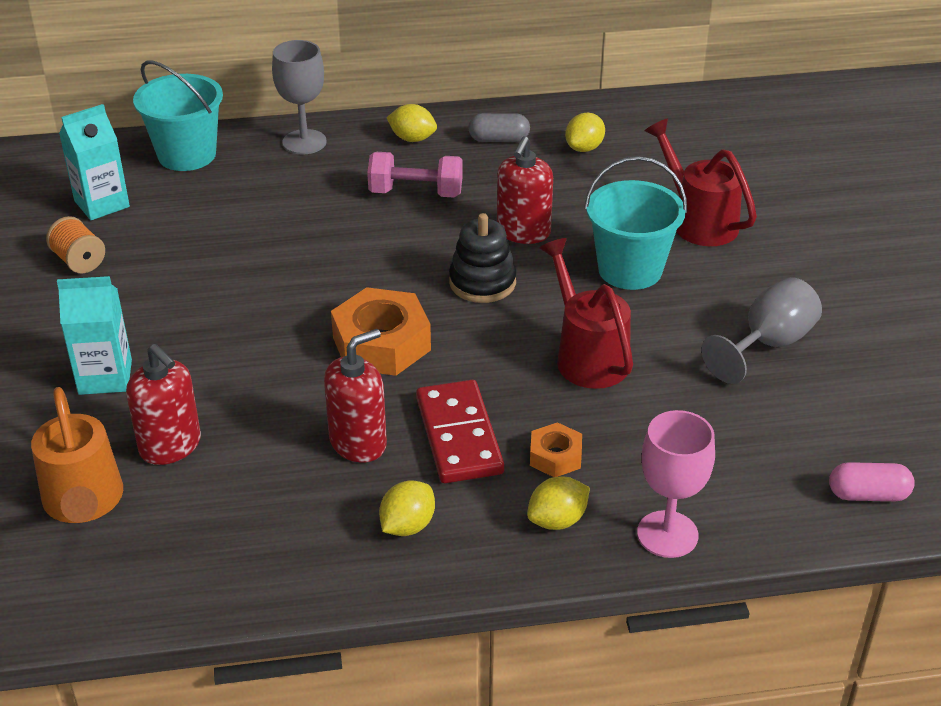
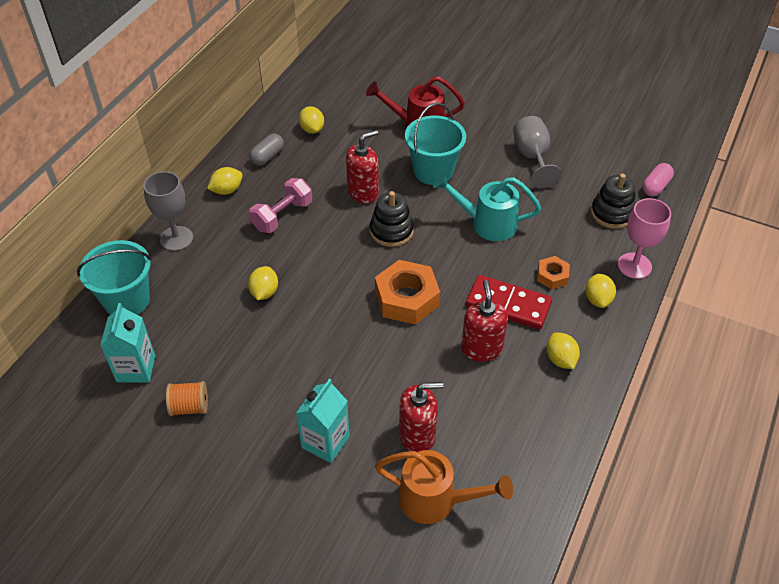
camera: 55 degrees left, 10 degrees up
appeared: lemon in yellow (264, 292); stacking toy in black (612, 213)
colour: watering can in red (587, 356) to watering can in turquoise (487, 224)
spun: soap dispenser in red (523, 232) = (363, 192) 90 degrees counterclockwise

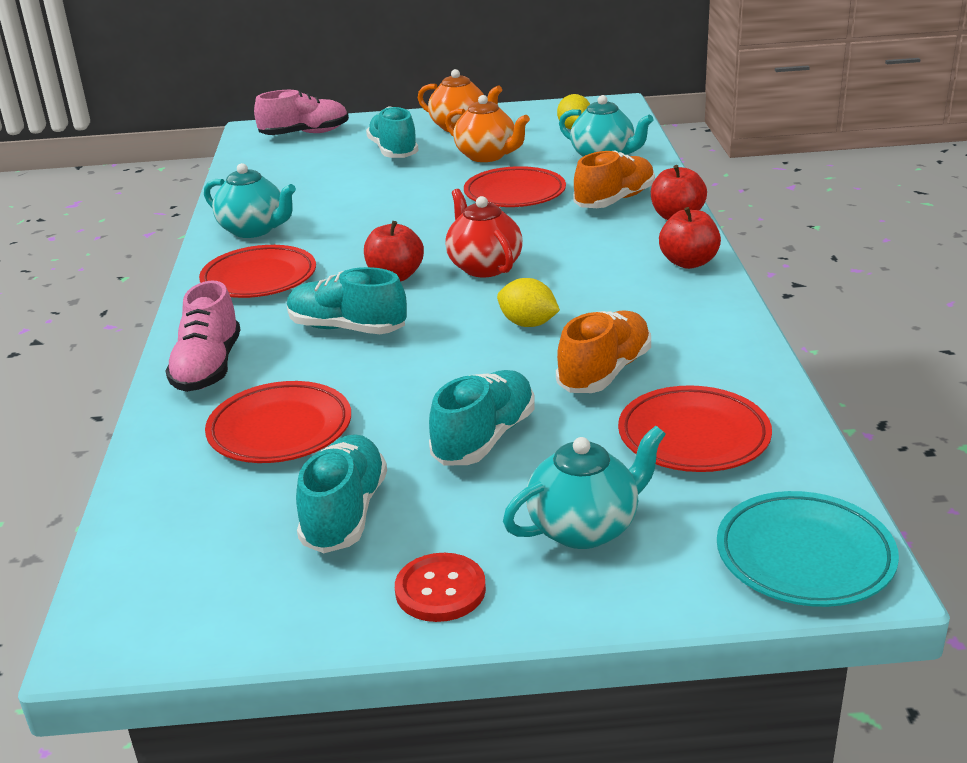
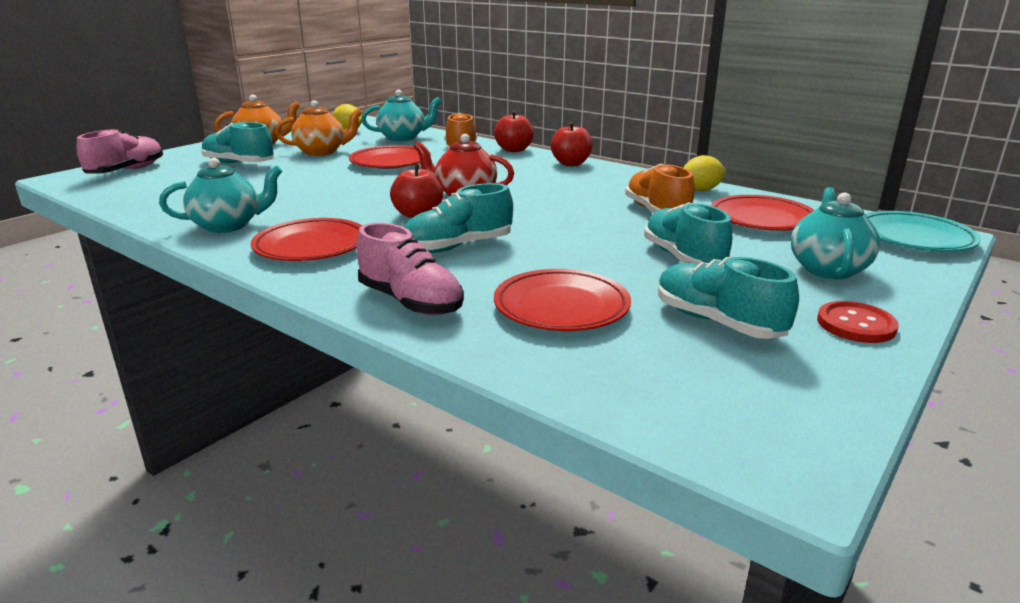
camera: 50 degrees left, 5 degrees down
relocated: lemon in yellow (528, 324) to (700, 190)

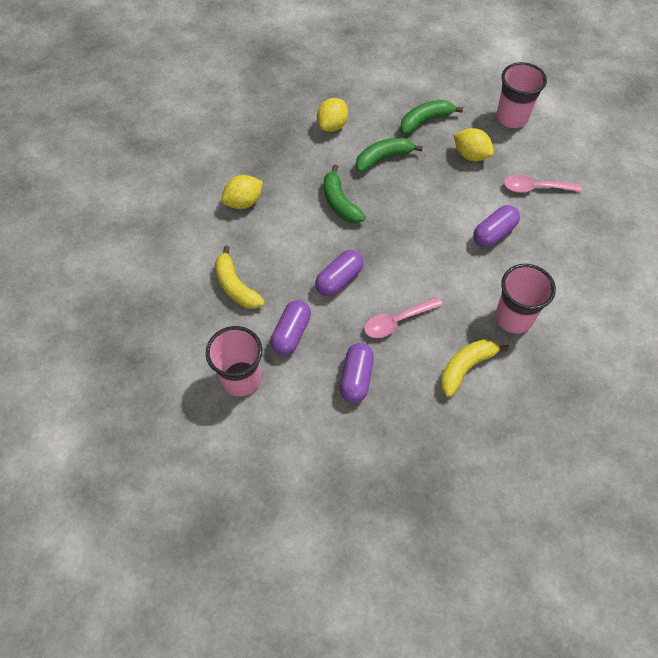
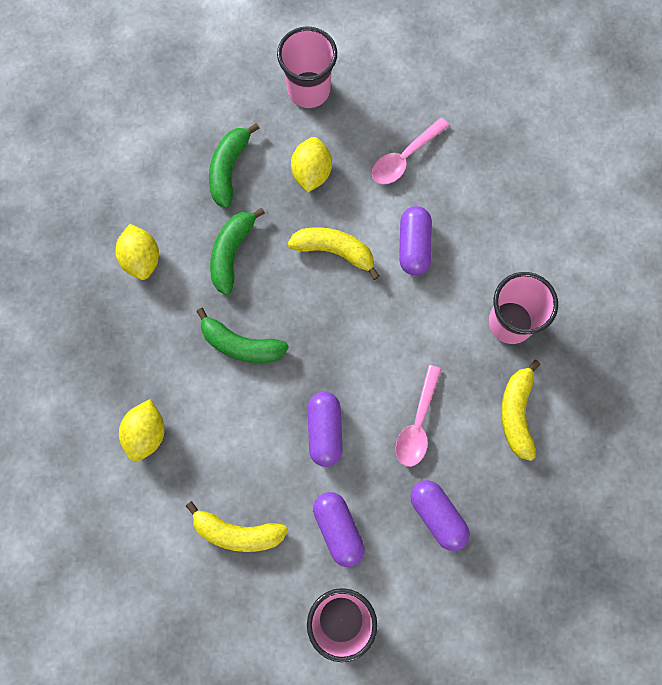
camera: 45 degrees left, 15 degrees up
appeared: banana in yellow (334, 251)
spun: lemon in yellow (471, 155) = (311, 172) 75 degrees counterclockwise

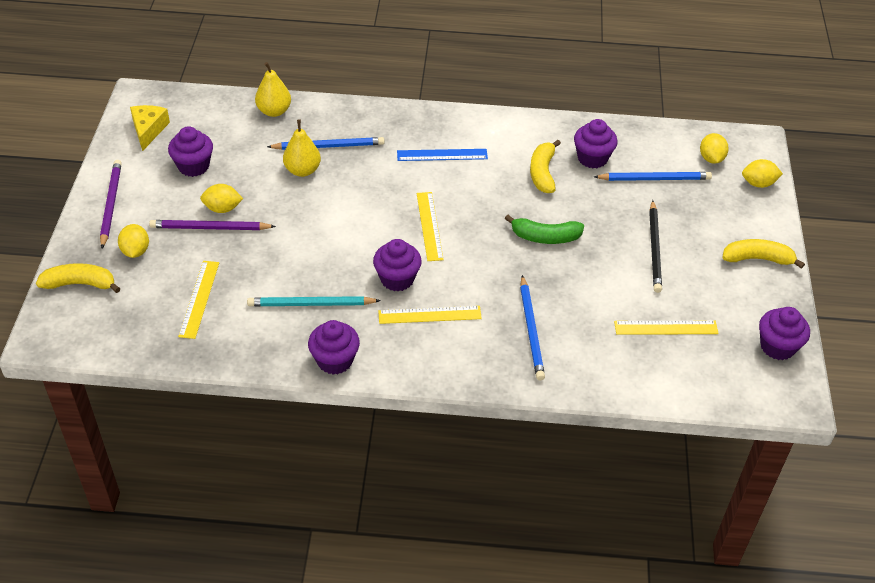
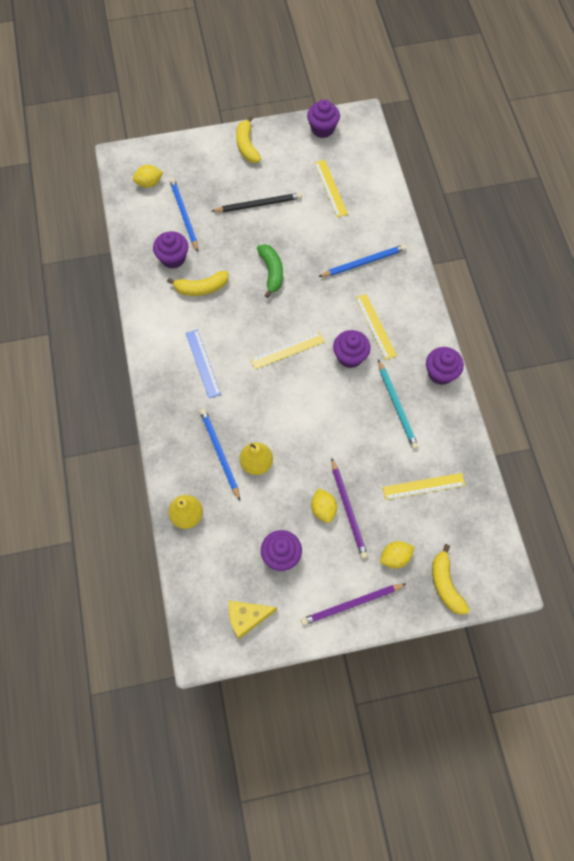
camera: 105 degrees left, 20 degrees up
missing: lemon in yellow (758, 183)

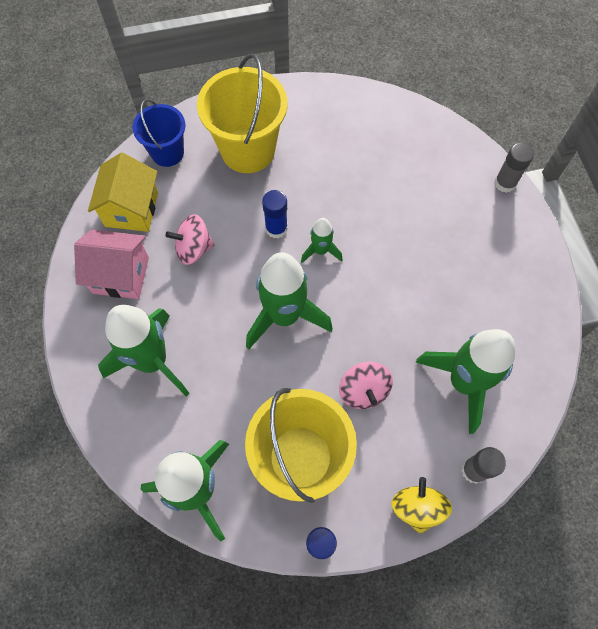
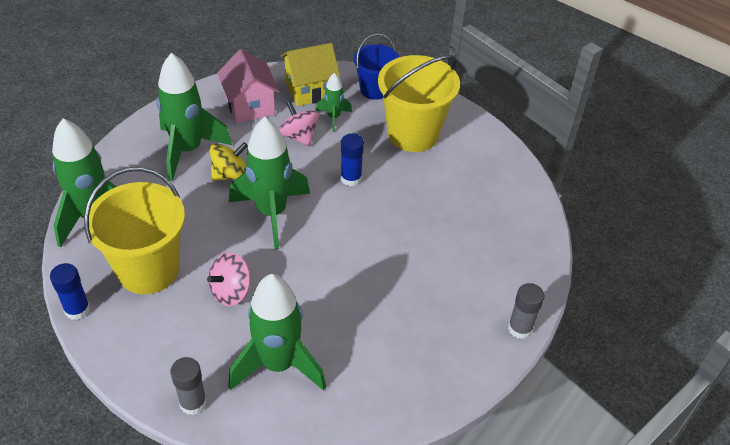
camera: 60 degrees right, 20 degrees down
relocated: rocket in green (320, 251) to (333, 117); spinning top in yellow (417, 507) to (230, 174)

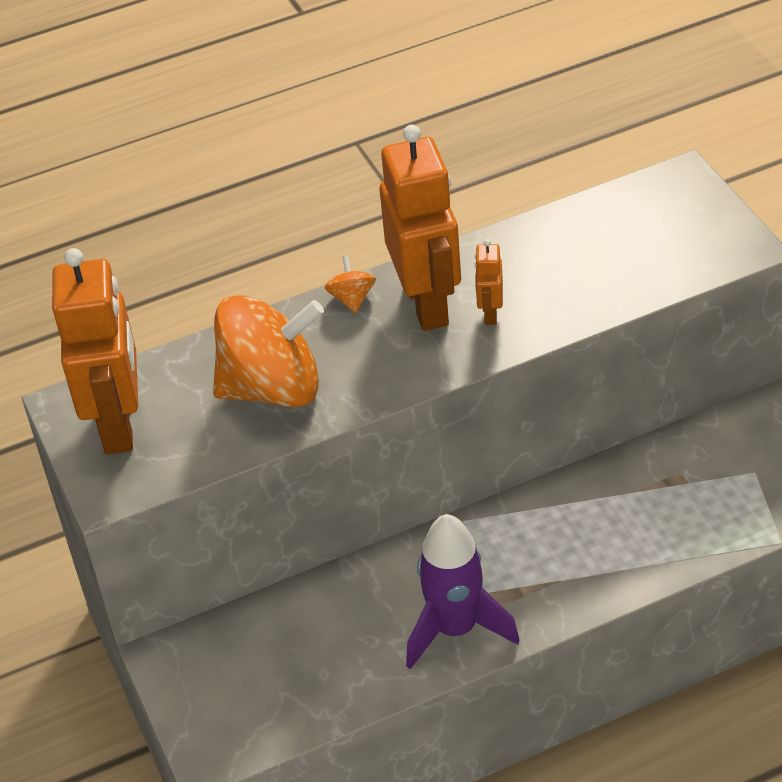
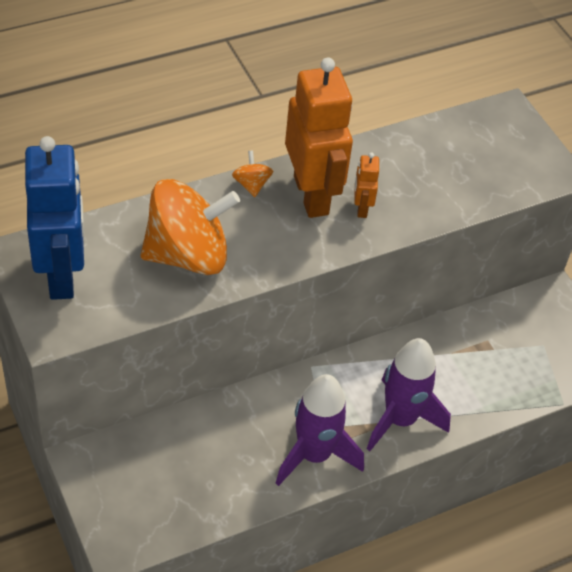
camera: 10 degrees left, 5 degrees up
appeared: rocket in purple (400, 419)
colour: robot in orange (119, 425) to robot in blue (62, 275)

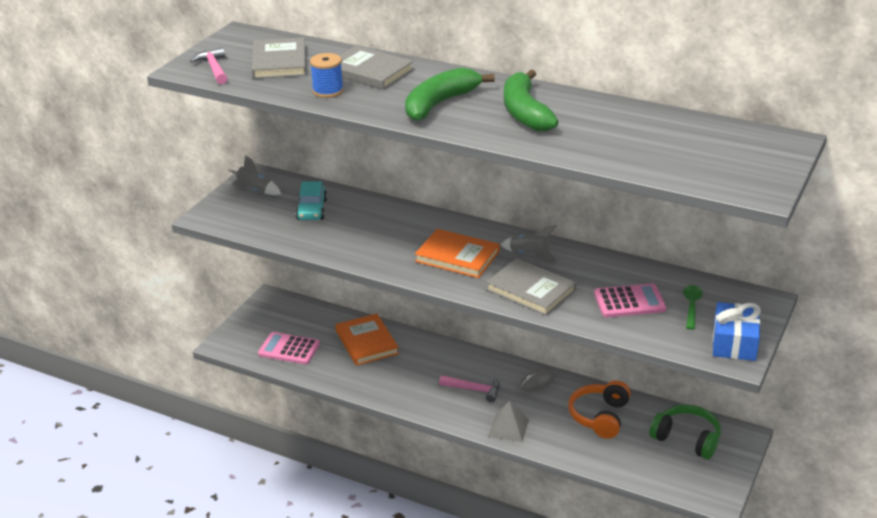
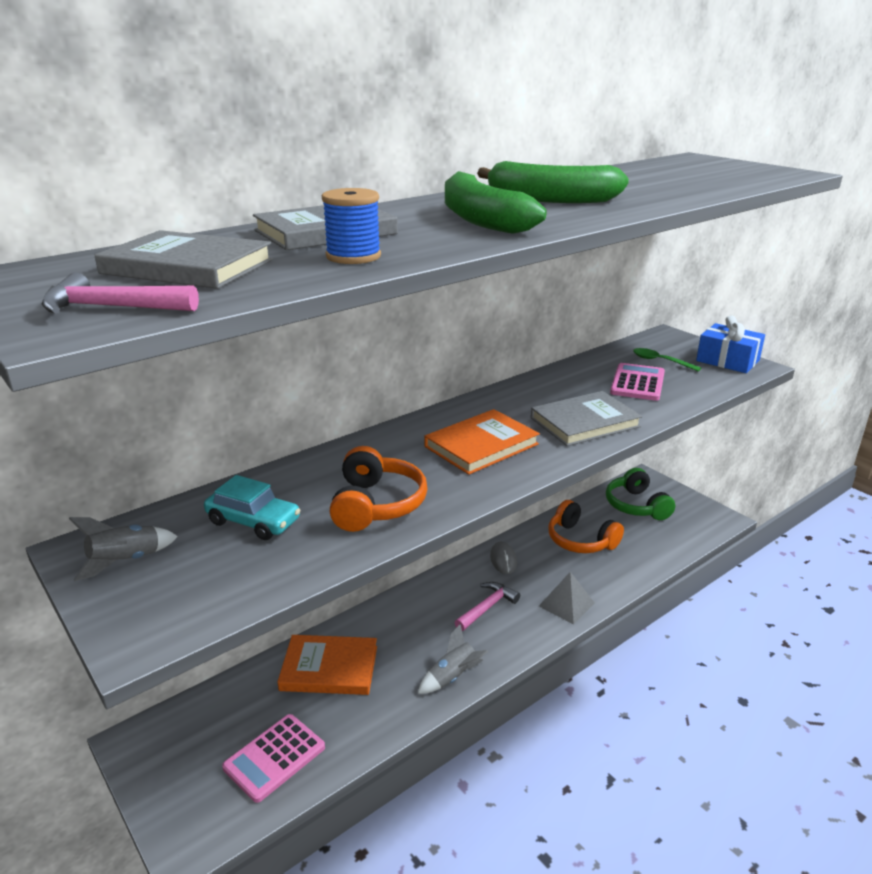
camera: 65 degrees left, 5 degrees down
appeared: headphones in orange (376, 505)
relocated: rocket in grey (529, 255) to (452, 677)
spun: headphones in green (687, 439) = (636, 506) 75 degrees counterclockwise

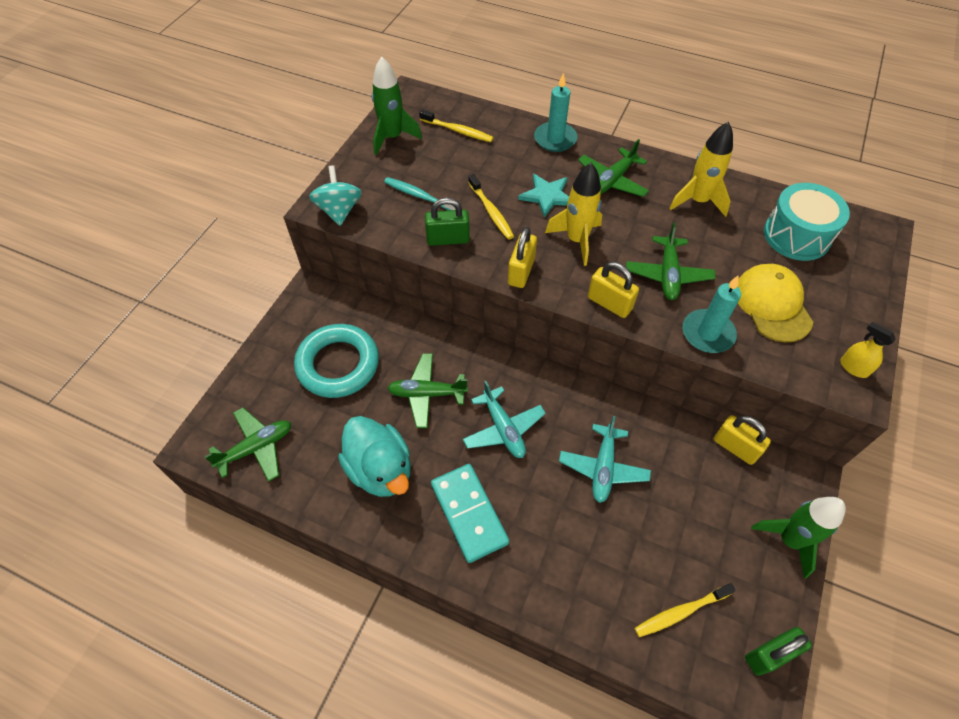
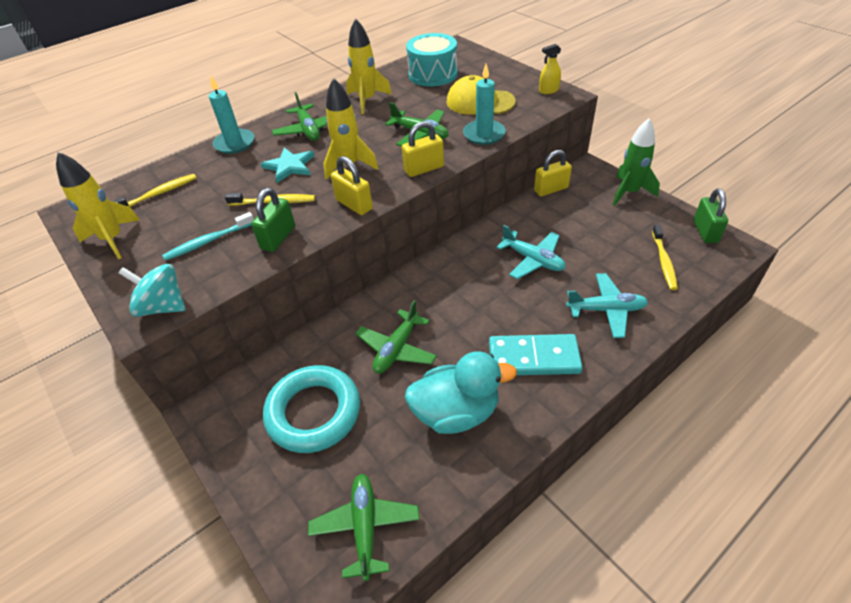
camera: 60 degrees left, 10 degrees down
relocated: plane in turquoise (503, 429) to (606, 310)
colour: rocket in green (392, 137) to rocket in yellow (113, 239)

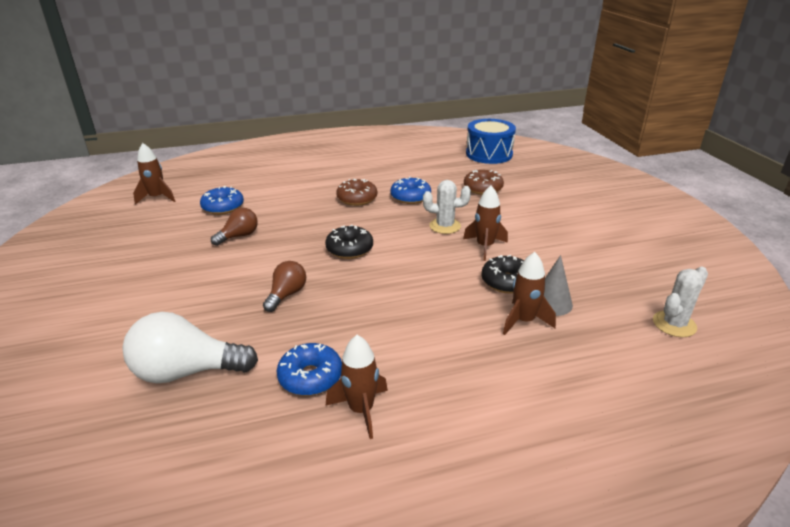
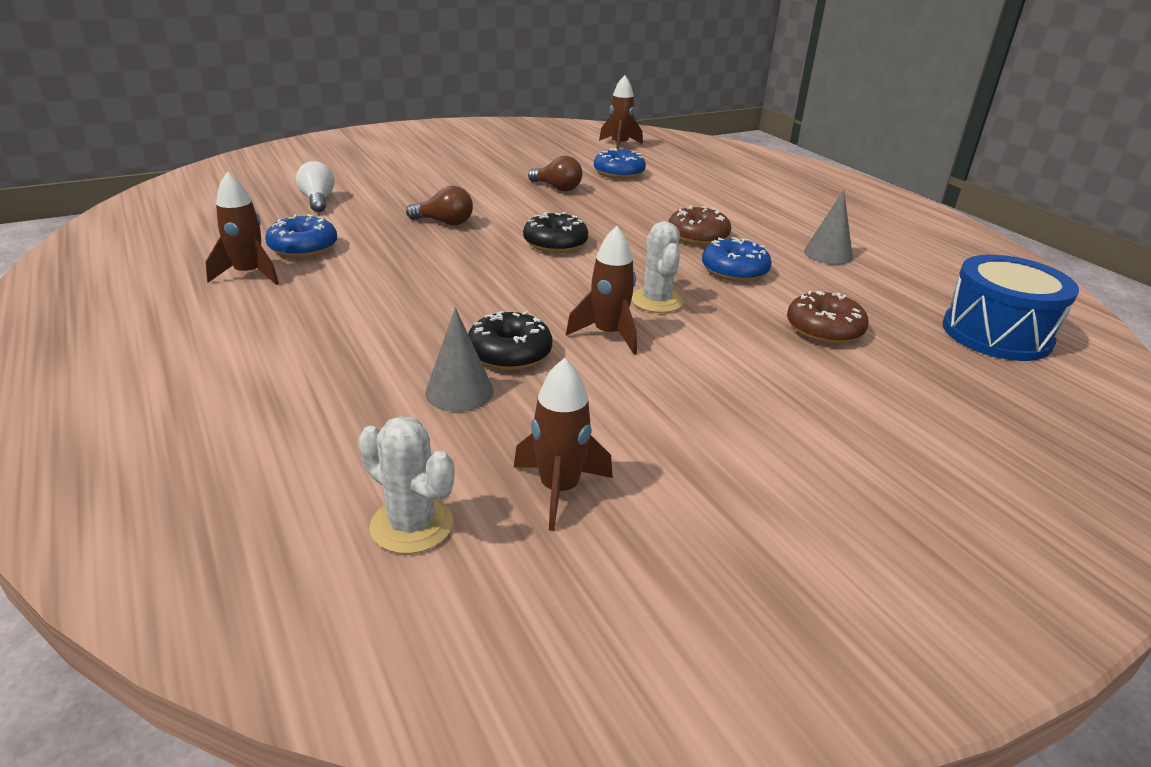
camera: 75 degrees right, 0 degrees up
appeared: cone in grey (828, 254)
relocated: rocket in brown (524, 321) to (559, 489)
size: light bulb in white (187, 372) = (318, 201) x0.57

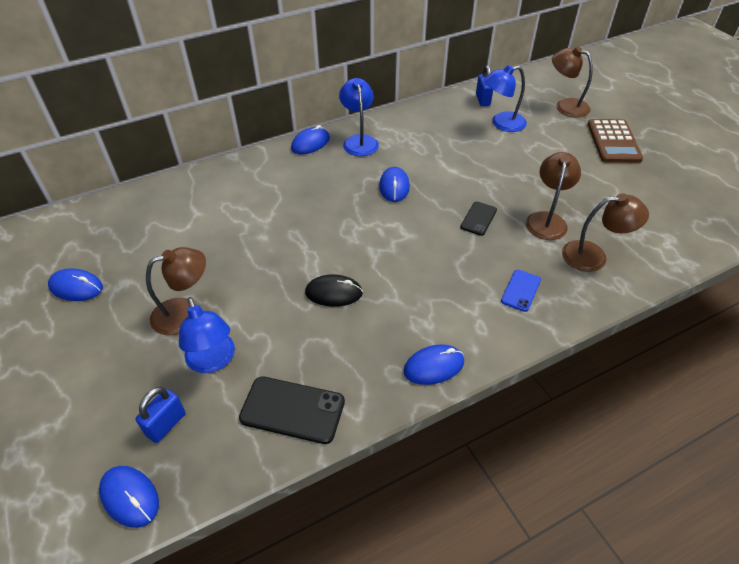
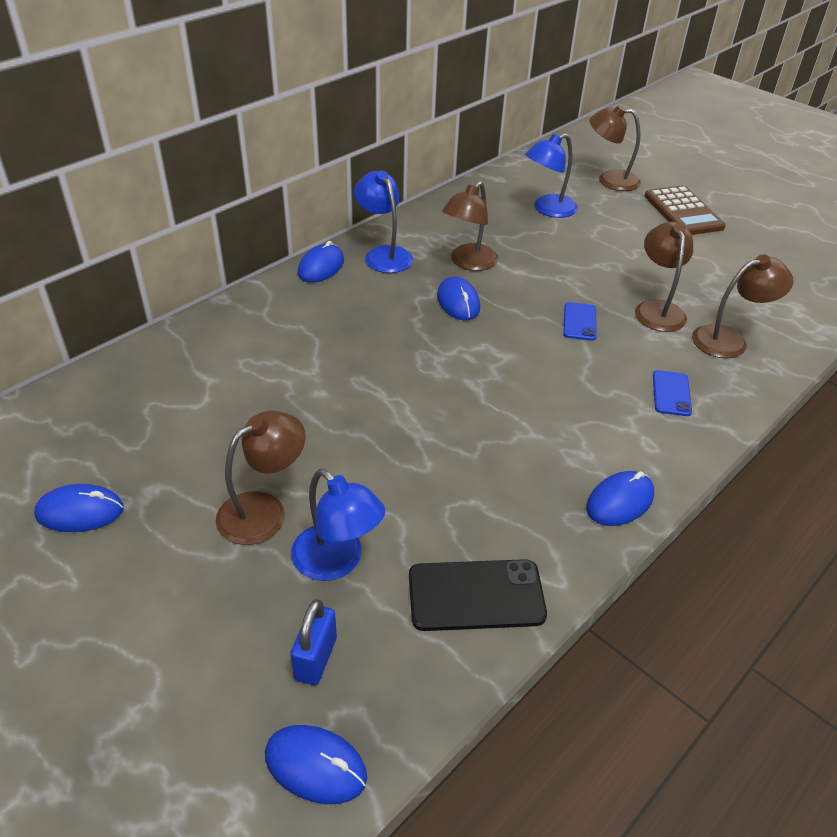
camera: 20 degrees left, 5 degrees down
missing: mouse in black (333, 293); padlock in blue (482, 100)
appeared: lamp in brown (468, 263)
colour: phone in black (478, 218) to phone in blue (579, 322)

